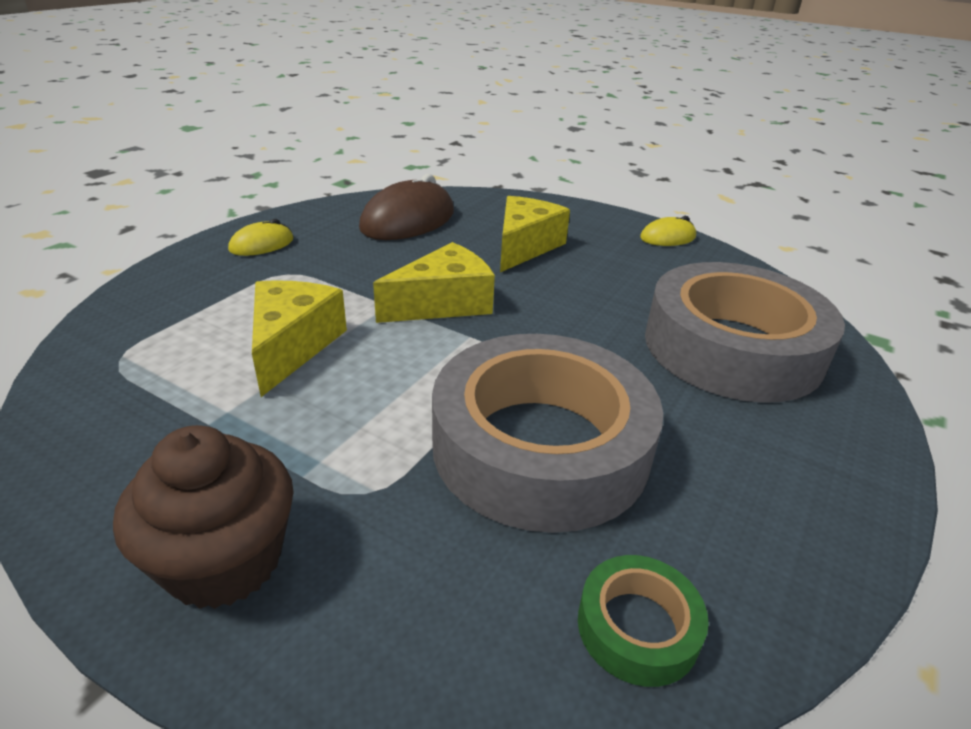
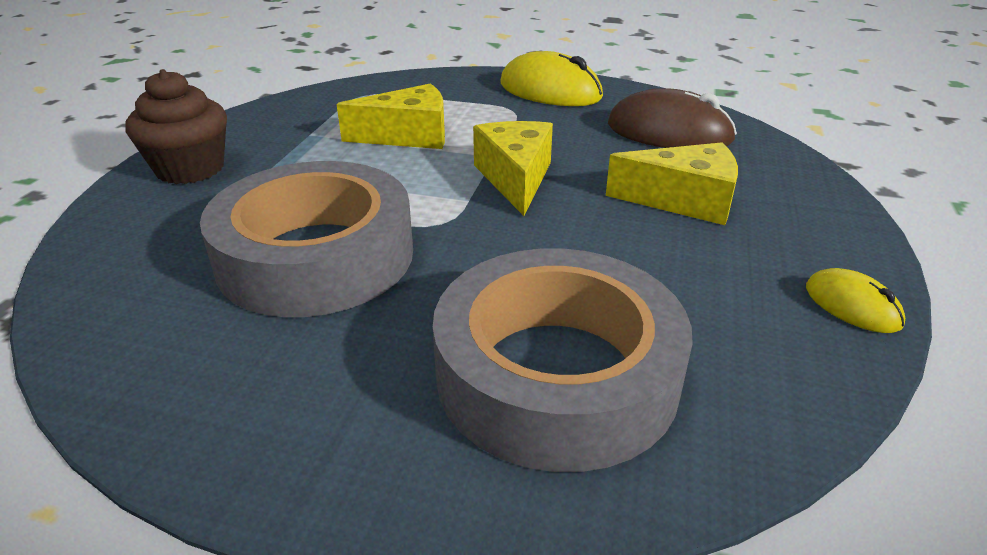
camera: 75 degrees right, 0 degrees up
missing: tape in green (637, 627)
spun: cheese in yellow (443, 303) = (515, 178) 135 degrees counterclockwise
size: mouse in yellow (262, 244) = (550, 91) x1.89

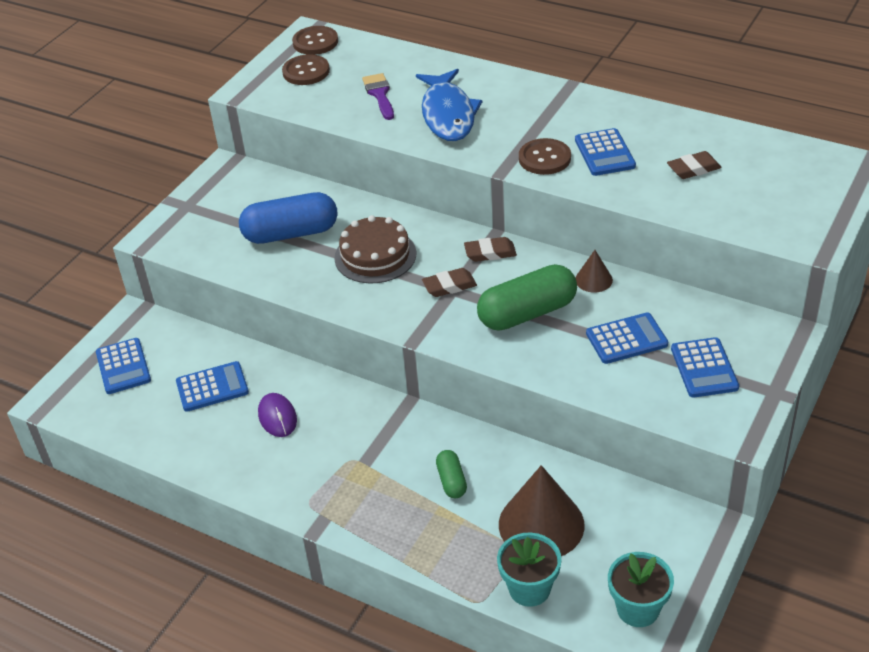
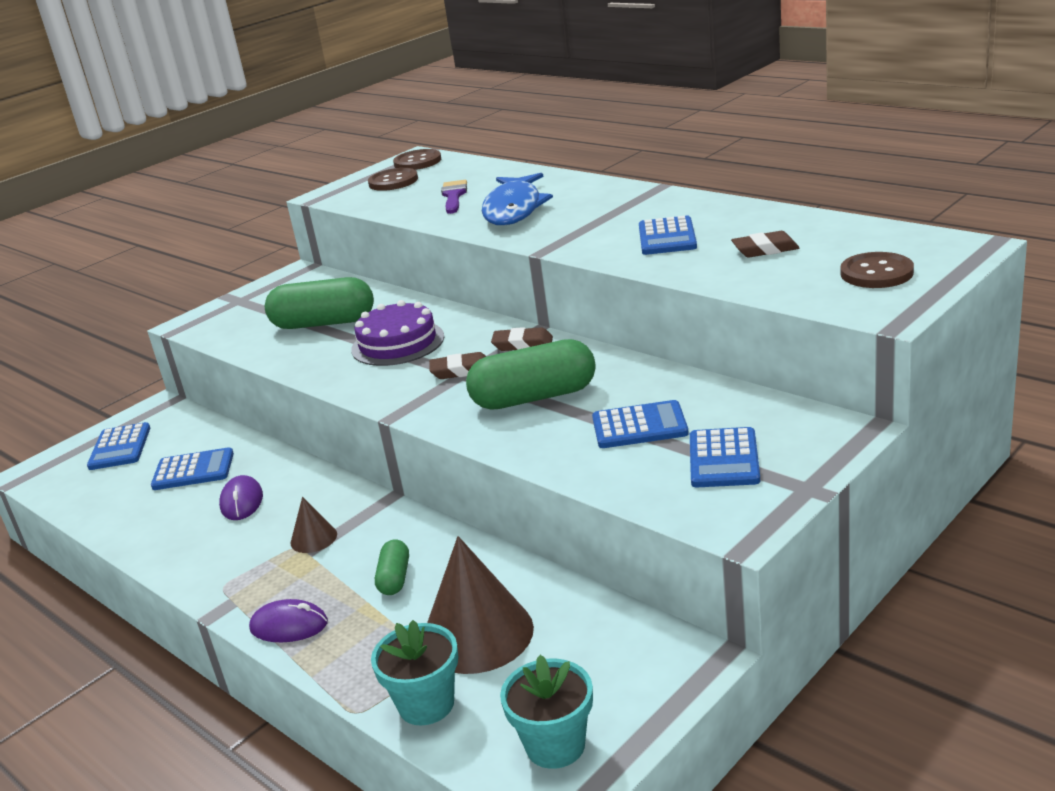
camera: 15 degrees right, 15 degrees down
appeared: mouse in purple (289, 626)
relocated: button in brown (544, 158) to (876, 273); cone in brown (593, 279) to (313, 538)
colour: capsule in blue (291, 233) to capsule in green (324, 323); cake in brown (375, 255) to cake in purple (398, 343)

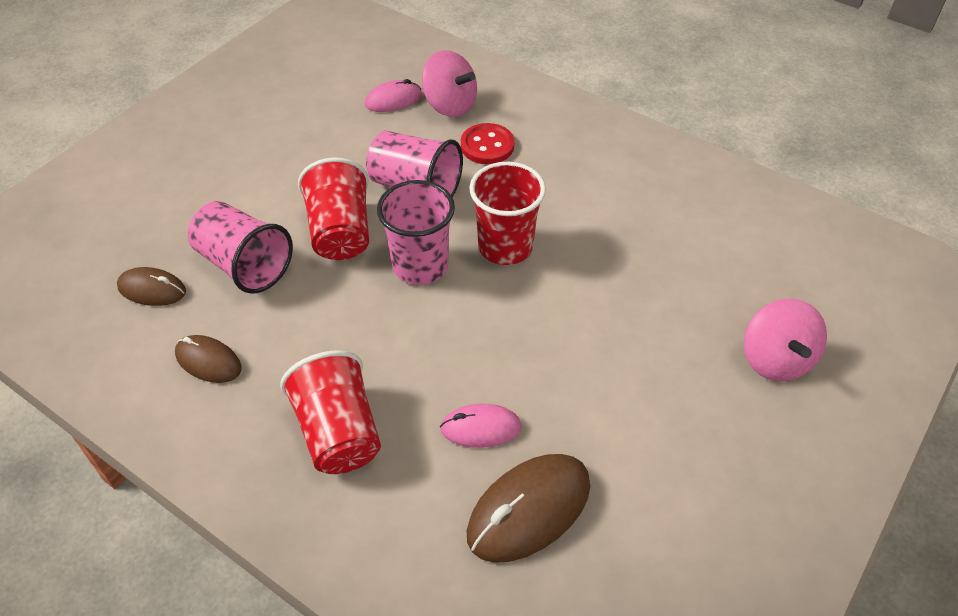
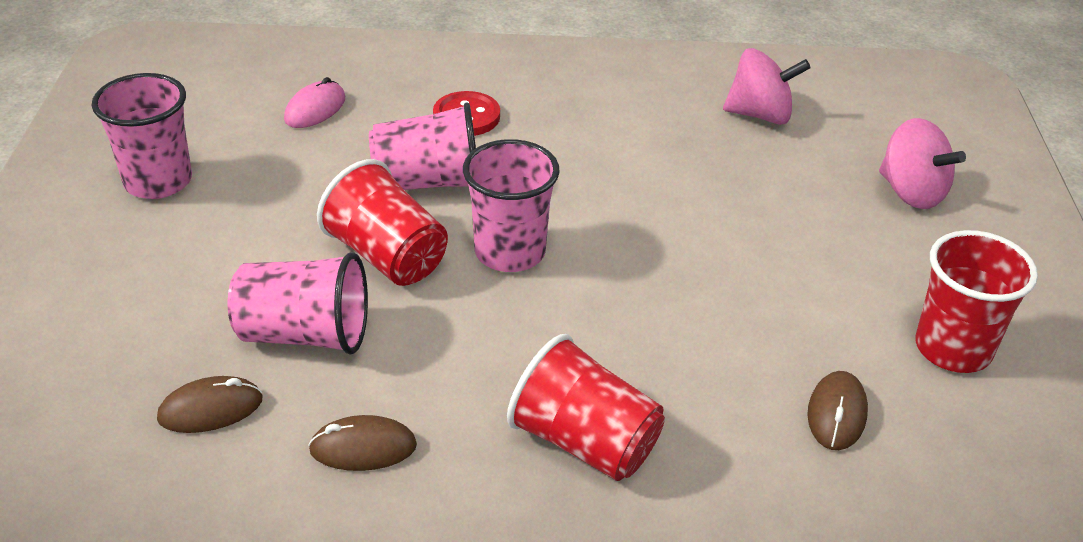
camera: 35 degrees left, 10 degrees down
missing: mouse in pink (480, 428)
appeared: cup in pink (158, 181)
relocated: spinning top in pink (450, 105) to (760, 115); cup in red (505, 247) to (953, 349)
size: mouse in brown (529, 509) = (836, 414) x0.59

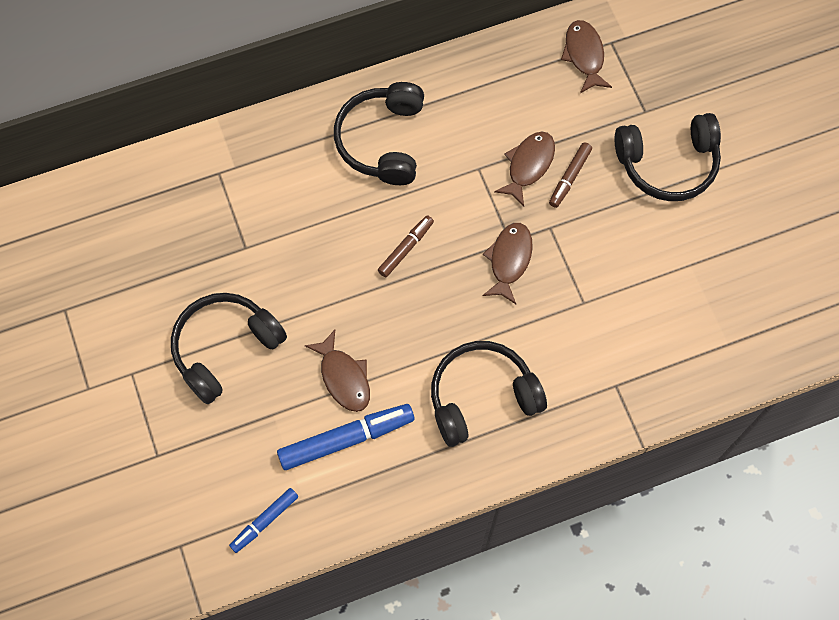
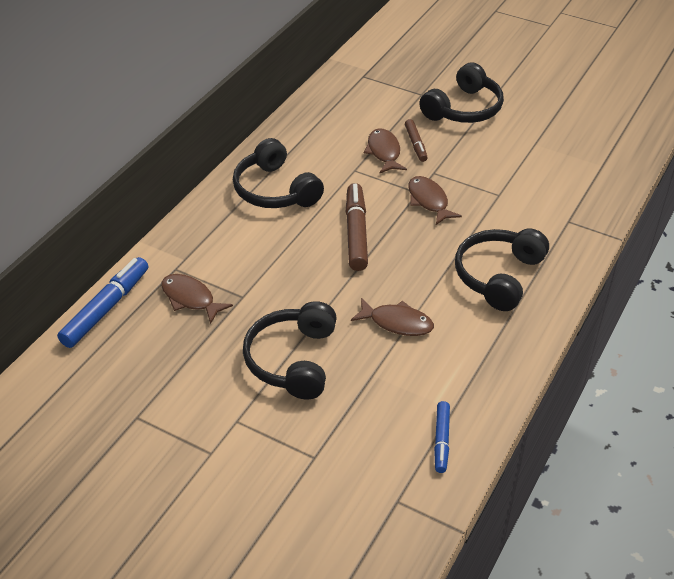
camera: 40 degrees left, 25 degrees down
relocated: marker in blue (346, 439) to (106, 308); fish in brown (584, 55) to (190, 299)
size: marker in brown (406, 248) = (356, 233) x1.72

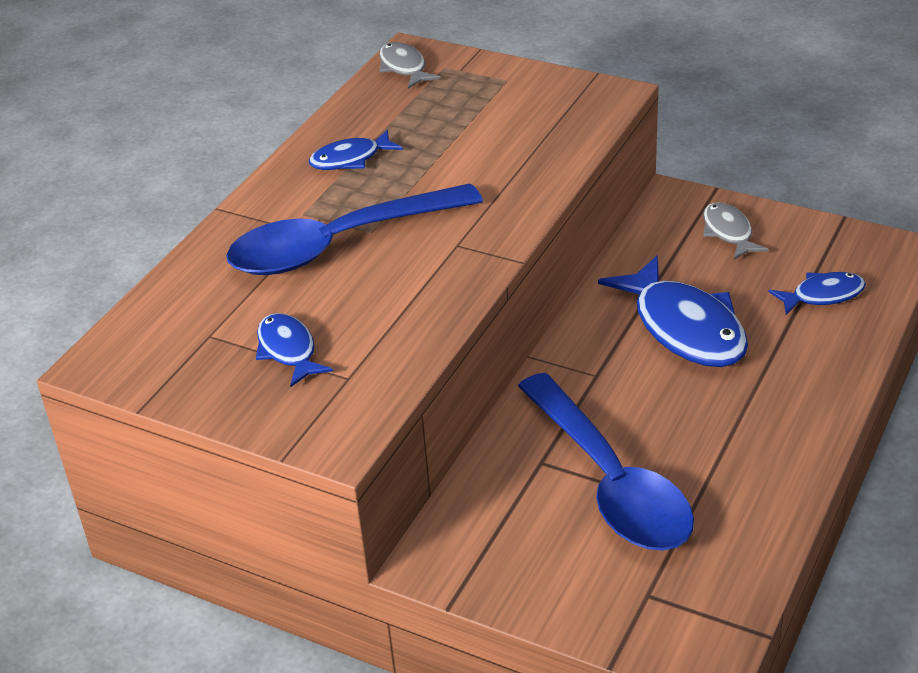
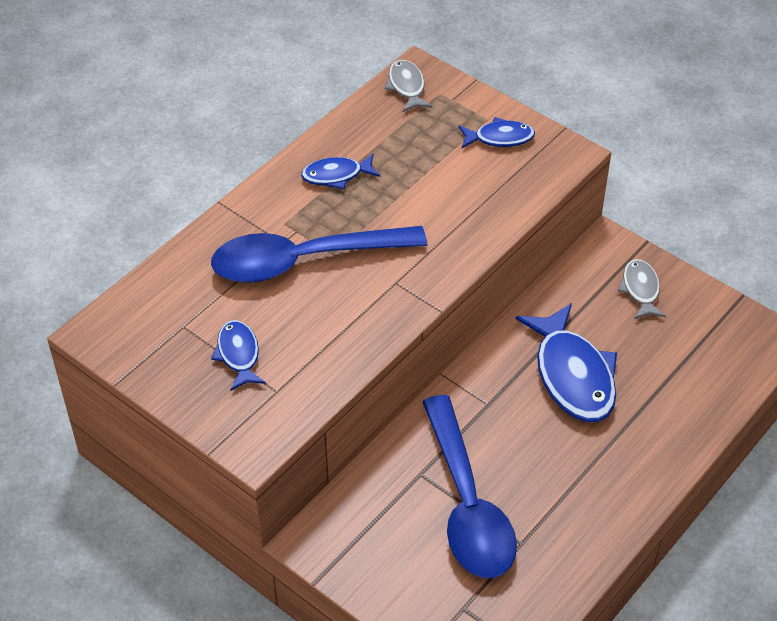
camera: 10 degrees right, 10 degrees up
relocated: fish in blue (822, 295) to (499, 138)

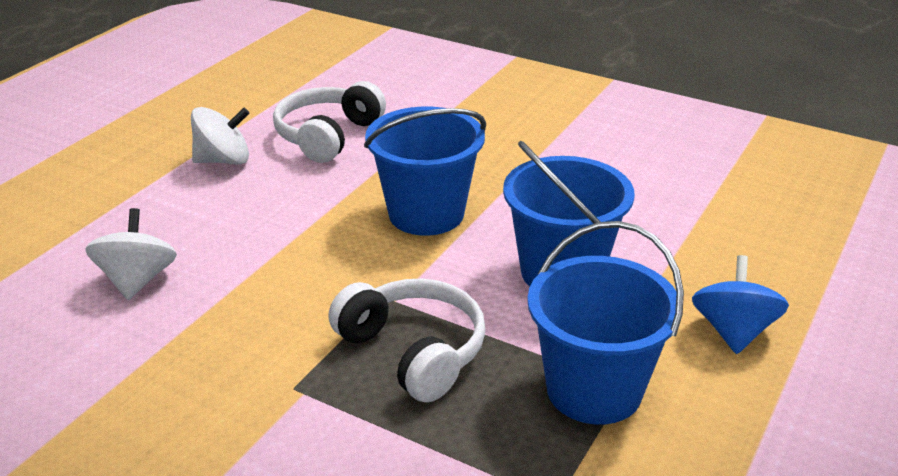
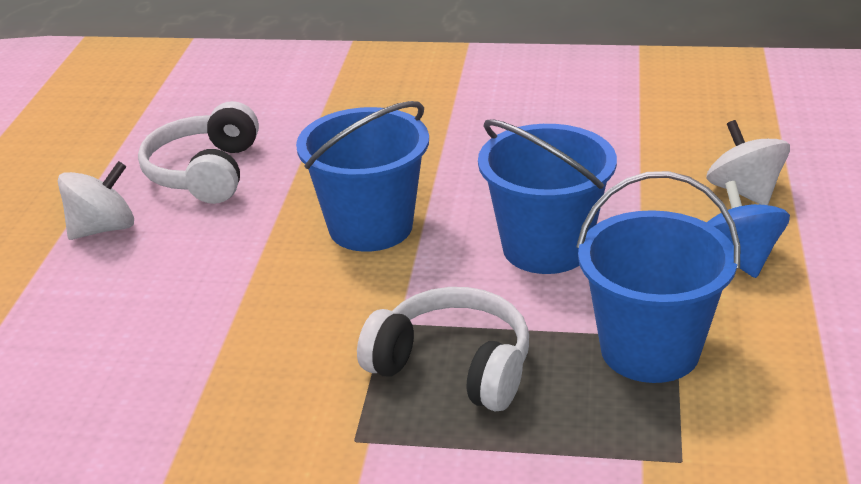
camera: 20 degrees left, 0 degrees up
relocated: spinning top in white (137, 280) to (744, 191)

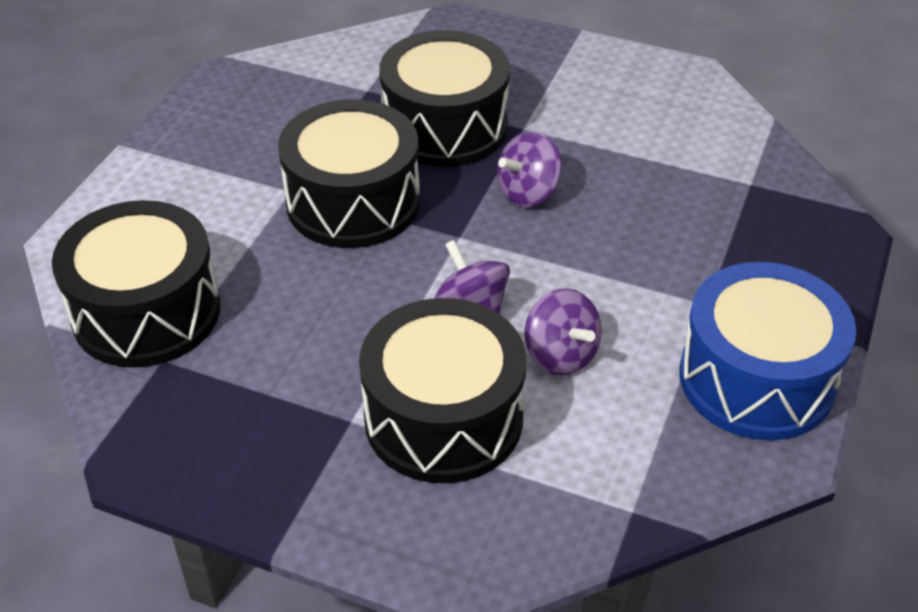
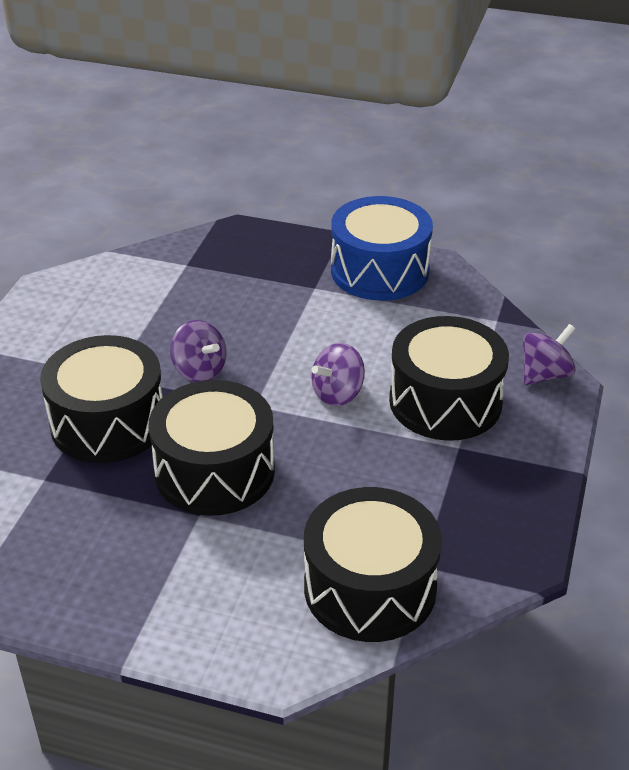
camera: 95 degrees left, 5 degrees down
relocated: spinning top in purple (560, 355) to (545, 374)

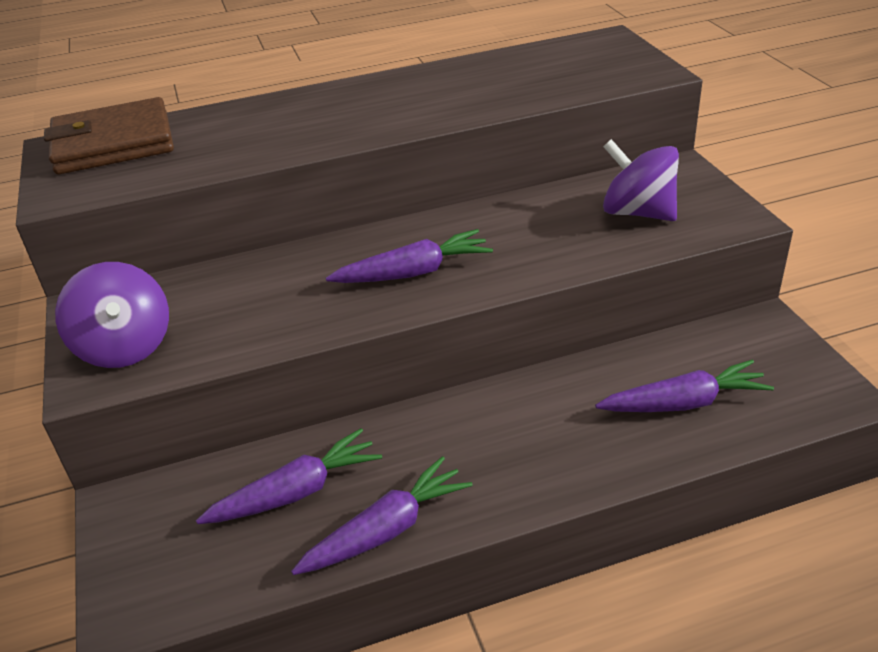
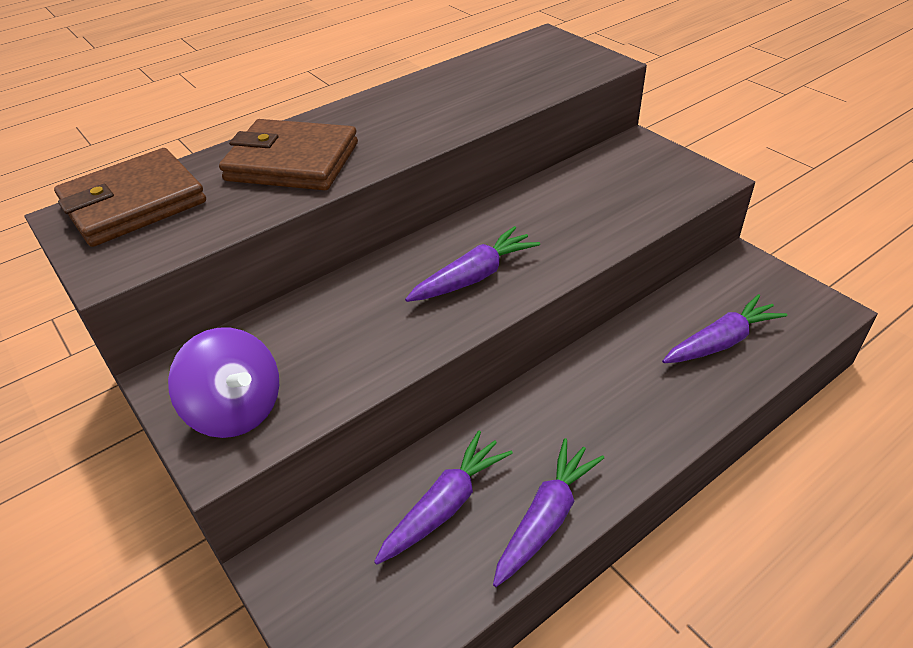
camera: 20 degrees left, 5 degrees up
missing: spinning top in purple (638, 212)
appeared: wallet in brown (292, 162)

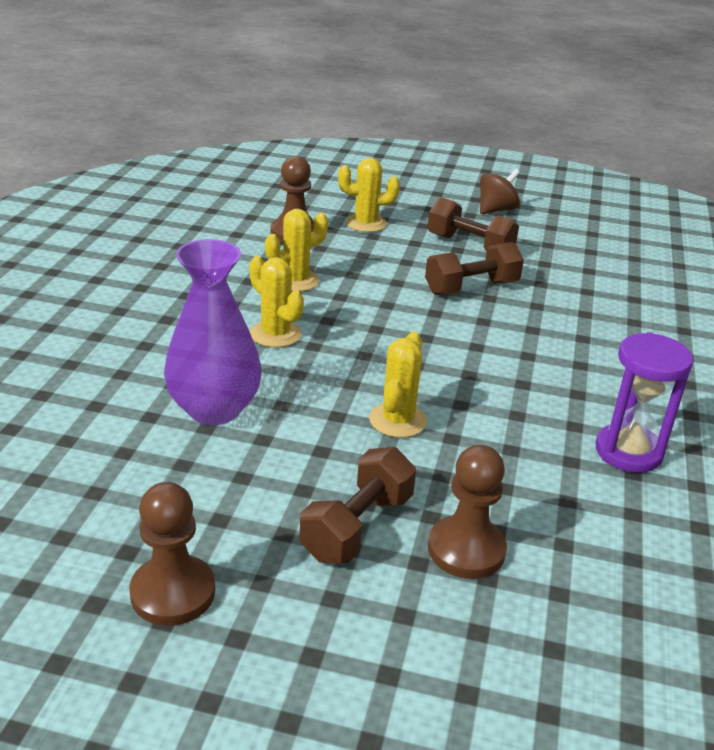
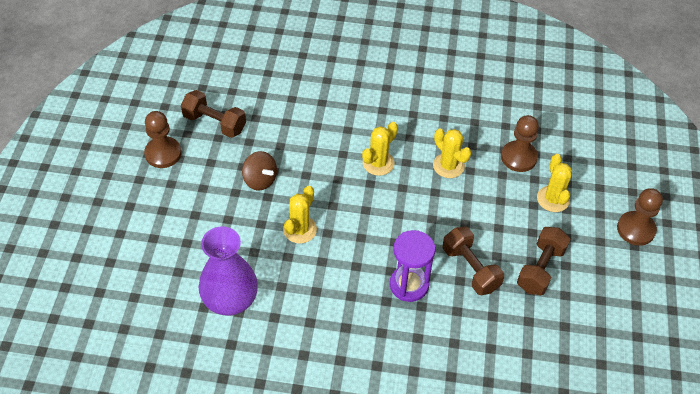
camera: 85 degrees right, 20 degrees up
relocated: vase in purple (214, 409) to (230, 300); dumbbell in brown (357, 527) to (214, 123); pawn in brown (466, 550) to (636, 229); spinning top in brown (496, 210) to (260, 180); hourglass in purple (628, 452) to (409, 285)
spun: cactus in yellow (397, 420) = (300, 229) 75 degrees counterclockwise

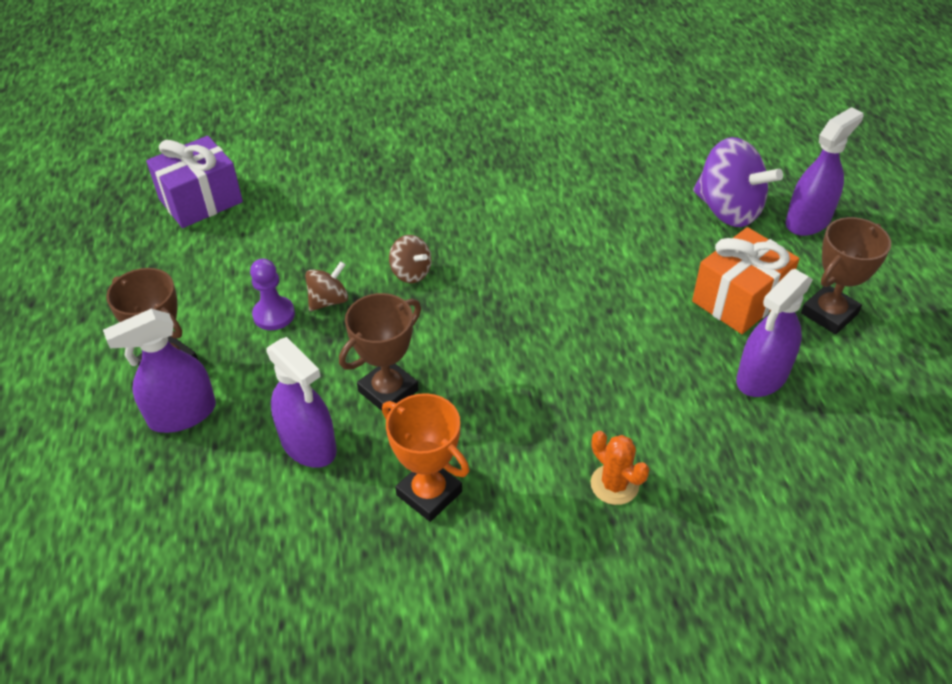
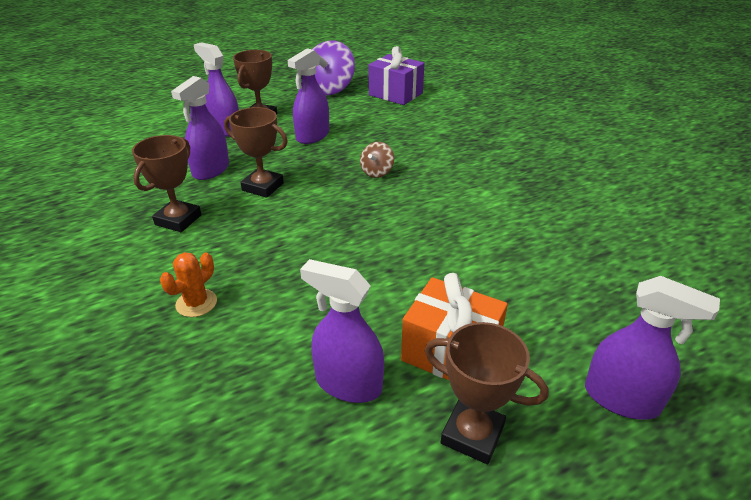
camera: 70 degrees right, 10 degrees down
missing: spinning top in brown (328, 300)
relocated: spinning top in purple (728, 210) to (330, 89)
exchanged: pawn in purple (274, 315) to spray bottle in purple (312, 136)
colour: trophy in orange (429, 493) to trophy in brown (178, 220)

